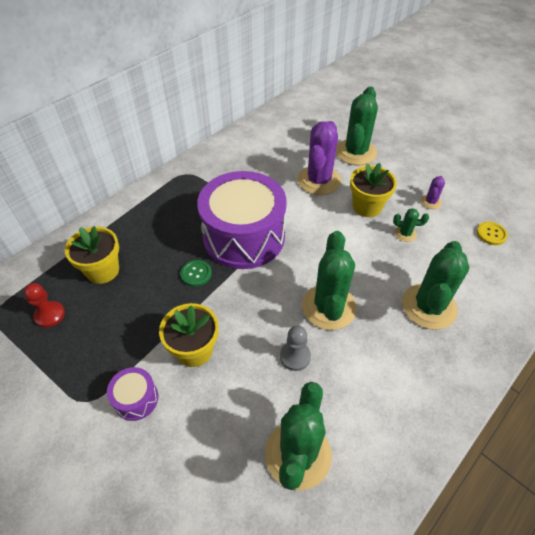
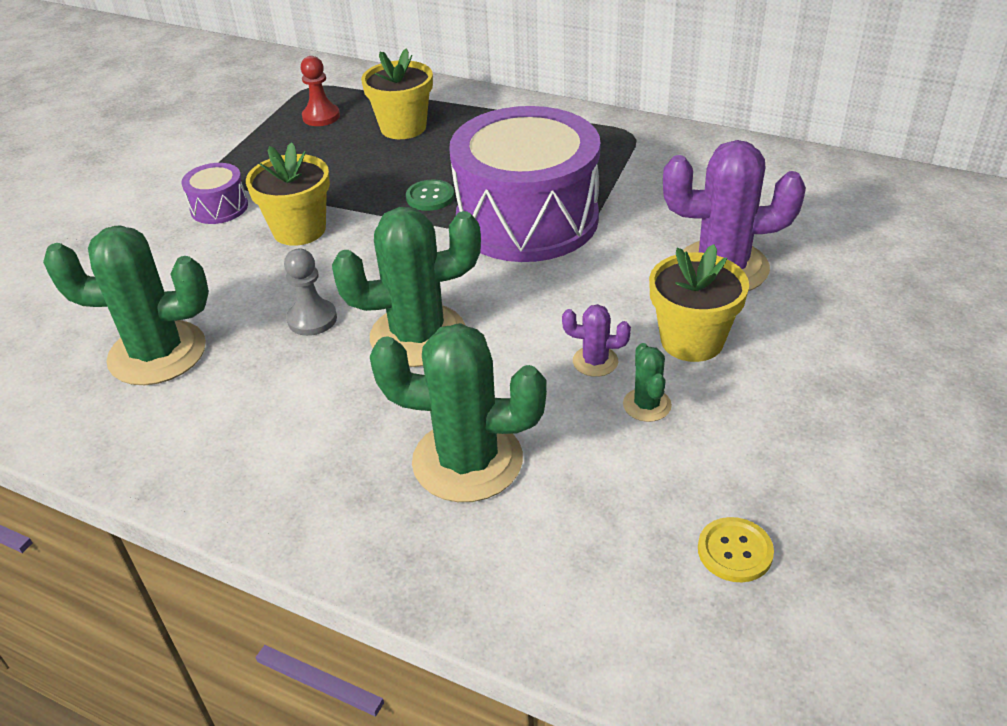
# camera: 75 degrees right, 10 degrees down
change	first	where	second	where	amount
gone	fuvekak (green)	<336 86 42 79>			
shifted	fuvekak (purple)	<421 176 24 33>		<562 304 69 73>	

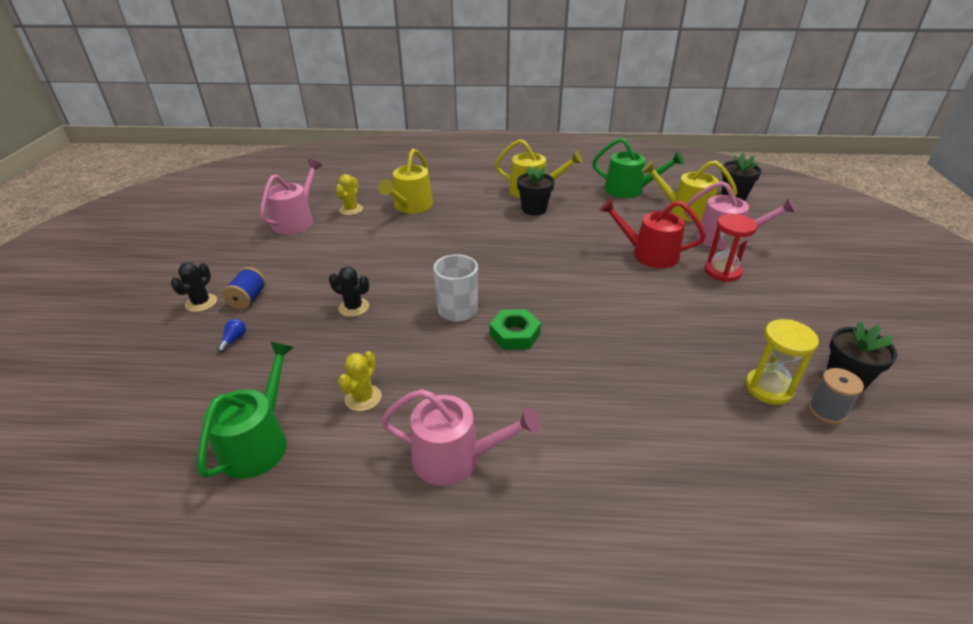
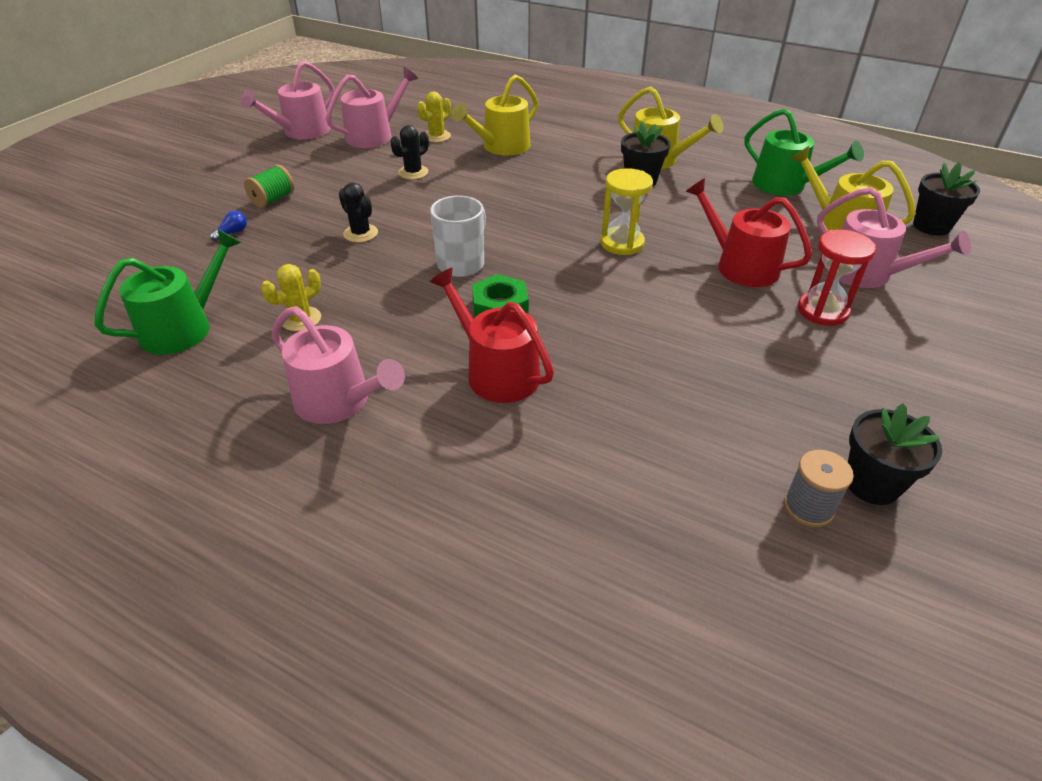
# camera: 25 degrees right, 5 degrees up
change	first	where	second	where	amount
shifted	fuvekak (black)	<171 262 46 50>		<390 125 39 55>	
repainted	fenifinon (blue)	<222 267 44 43>	fenifinon (green)	<244 165 50 43>	
shifted	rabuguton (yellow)	<745 319 74 86>		<600 168 53 87>	
new			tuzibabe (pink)	<241 61 93 79>	
new			tuzibabe (red)	<430 268 124 135>	

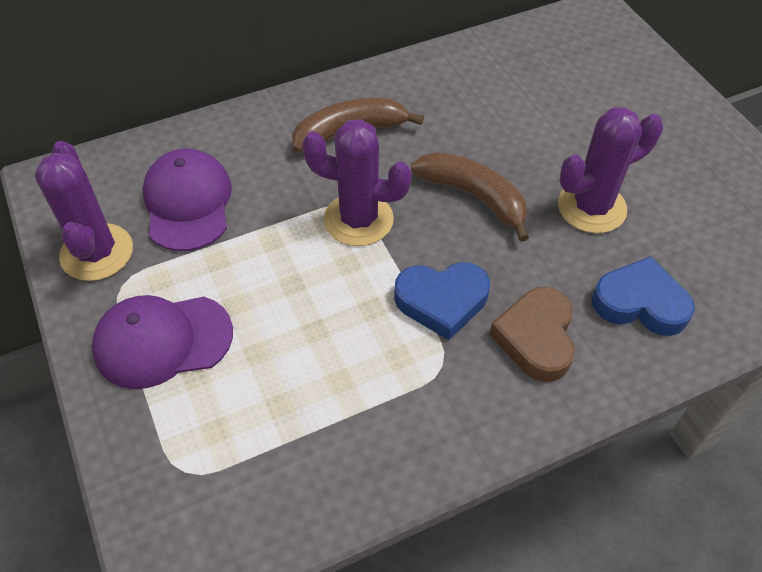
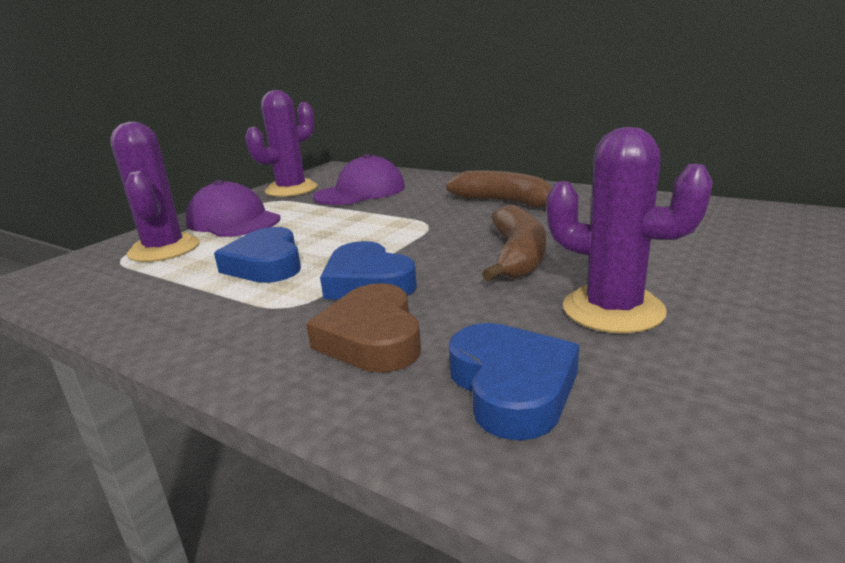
# camera: 60 degrees right, 30 degrees down
change	first	where	second	where	amount
shifted	fuvekak (purple)	<302 119 110 127>		<110 122 90 140>	
rotated	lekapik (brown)	<490 287 85 95>		<306 283 115 90>	75 degrees counterclockwise
new			lekapik (blue)	<214 227 87 56>	

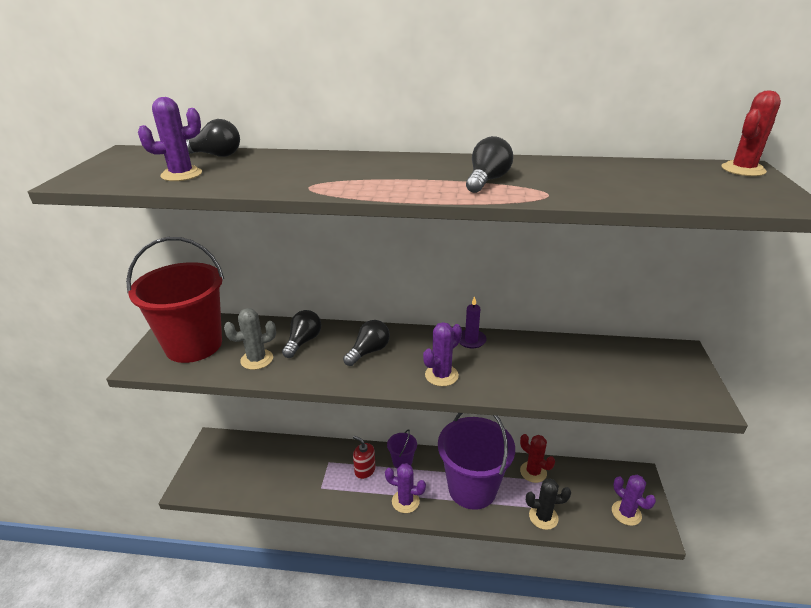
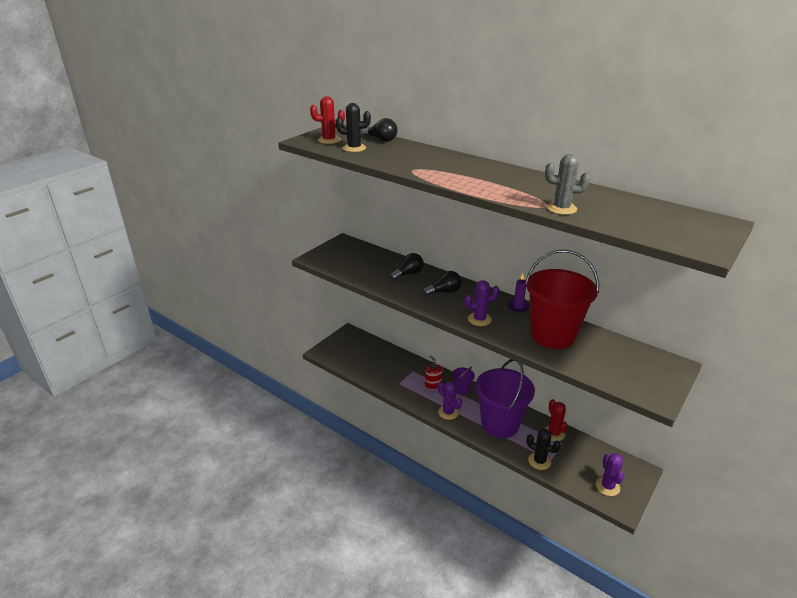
# camera: 30 degrees right, 0 degrees up
change	first	where	second	where	amount
shifted	fuvekak (red)	<721 90 60 86>		<310 96 35 48>	
repainted	fuvekak (purple)	<138 97 64 84>	fuvekak (black)	<336 103 35 49>	
gone	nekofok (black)	<466 136 47 57>			
shifted	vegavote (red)	<126 237 98 126>		<525 250 74 99>	
shifted	fuvekak (grey)	<224 308 52 62>		<545 154 45 61>	

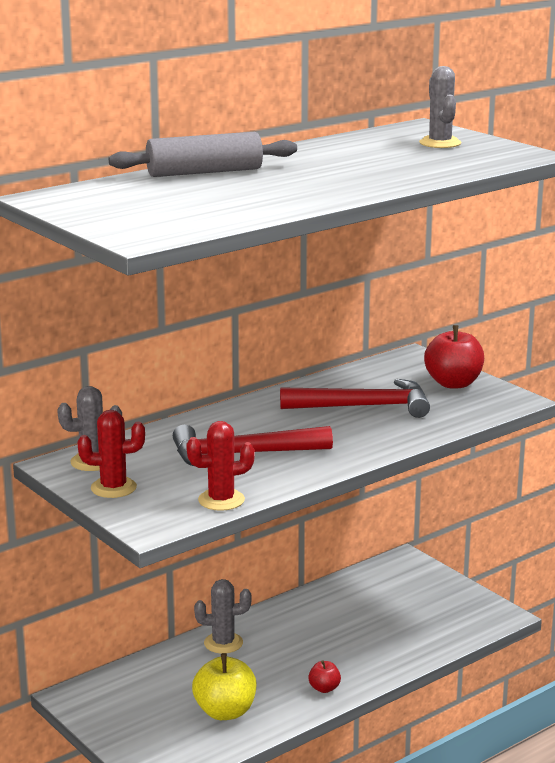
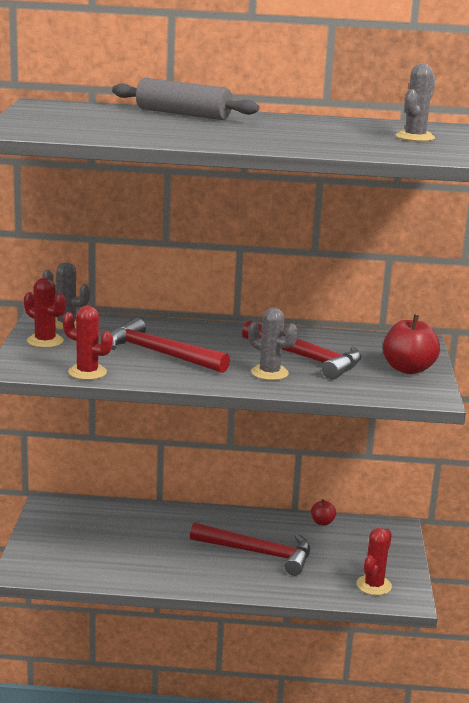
# camera: 40 degrees right, 0 degrees up
change	first	where	second	where	amount
shifted	fuvekak (grey)	<194 579 58 75>		<248 307 50 73>	
gone	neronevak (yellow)	<192 653 64 67>			
shifted	neronevak (red)	<308 660 33 33>		<311 499 25 26>	
new			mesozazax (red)	<190 522 120 54>	
new			fuvekak (red)	<356 528 36 67>	

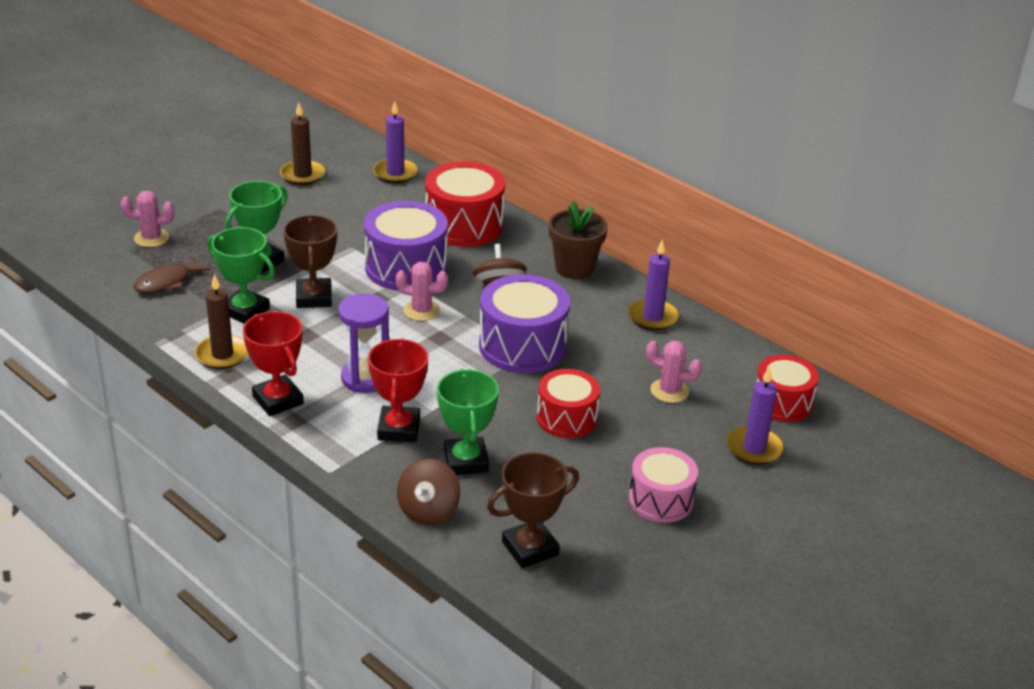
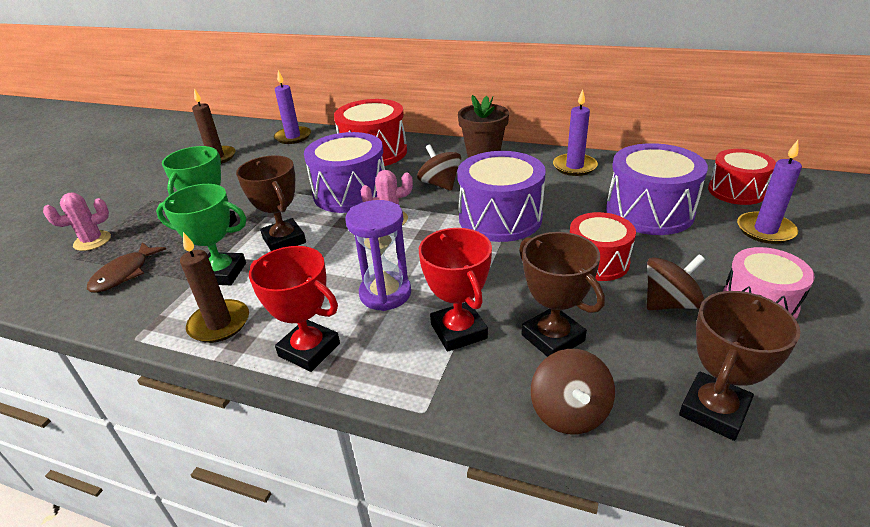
# camera: 20 degrees left, 0 degrees up
change	first	where	second	where	amount
swapped	fuvekak (pink)	<646 341 56 62>	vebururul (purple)	<606 143 102 92>	
repainted	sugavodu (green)	<437 369 62 106>	sugavodu (brown)	<519 232 86 125>	
new			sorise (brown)	<647 254 58 56>	

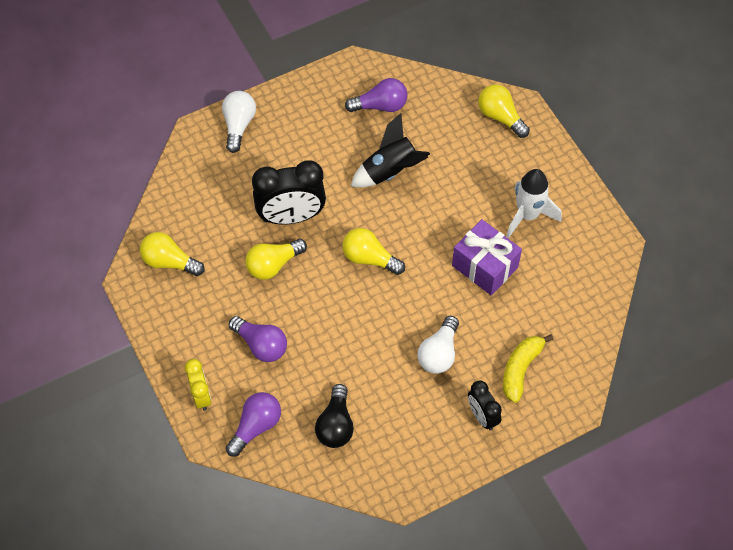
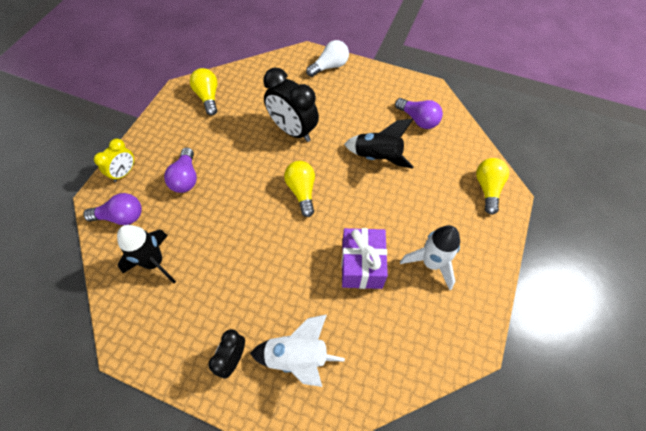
# camera: 50 degrees right, 0 degrees up
change	first	where	second	where	amount
gone	nekofok (yellow)	<245 239 62 41>			
gone	nekofok (white)	<417 316 42 58>			
swapped	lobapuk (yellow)	<503 334 51 69>	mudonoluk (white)	<250 314 95 73>	
swapped	nekofok (black)	<315 384 39 64>	mudonoluk (black)	<117 225 59 58>	

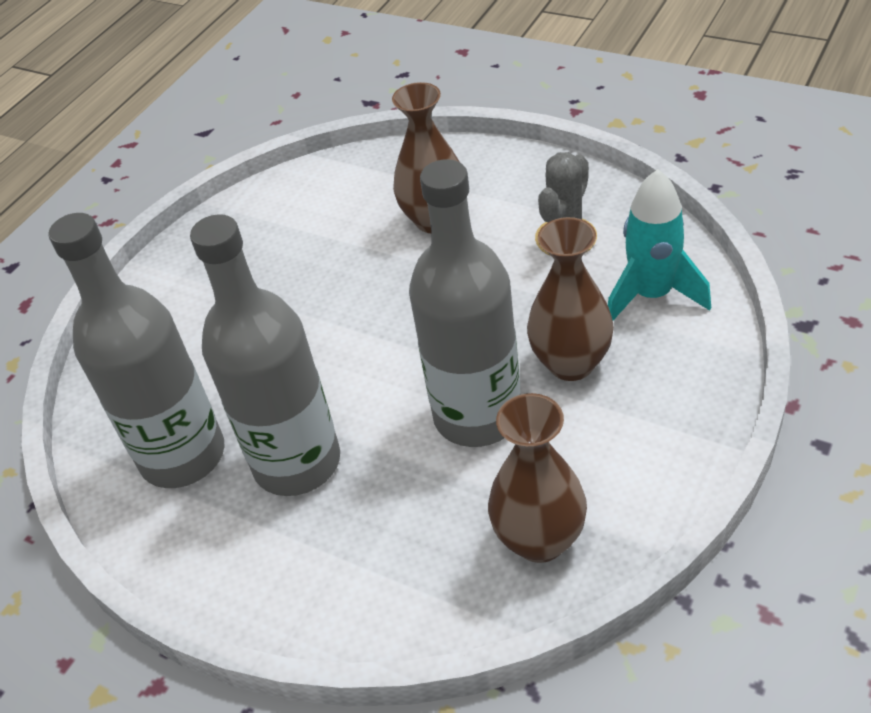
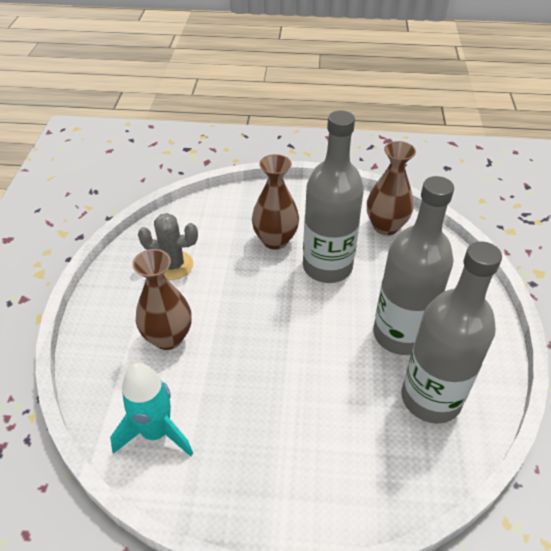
# camera: 120 degrees left, 0 degrees up
change	first	where	second	where	amount
shifted	mudonoluk (turquoise)	<608 169 103 151>		<110 363 83 94>	

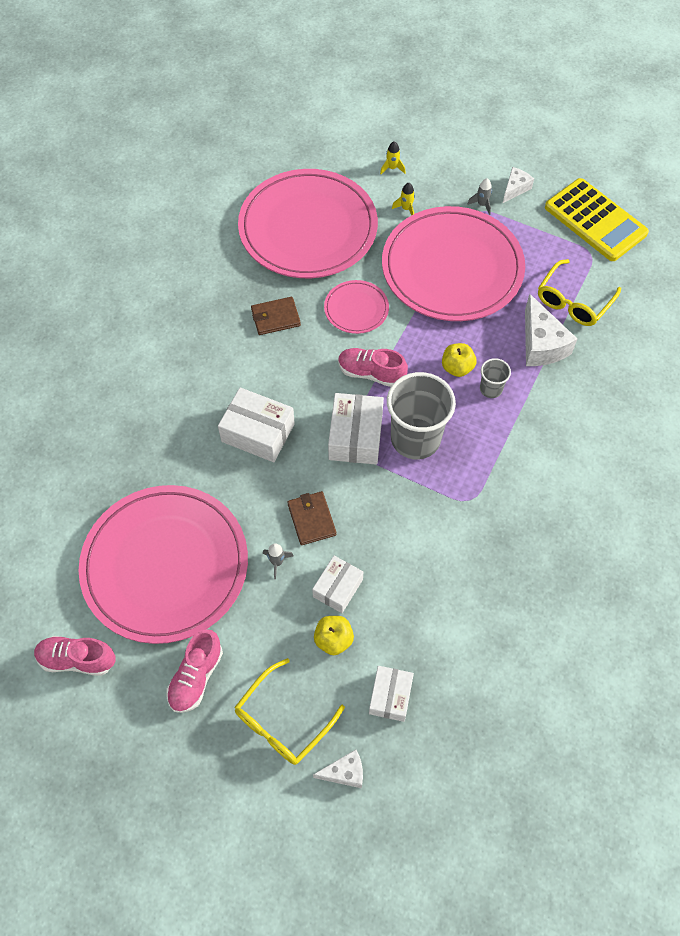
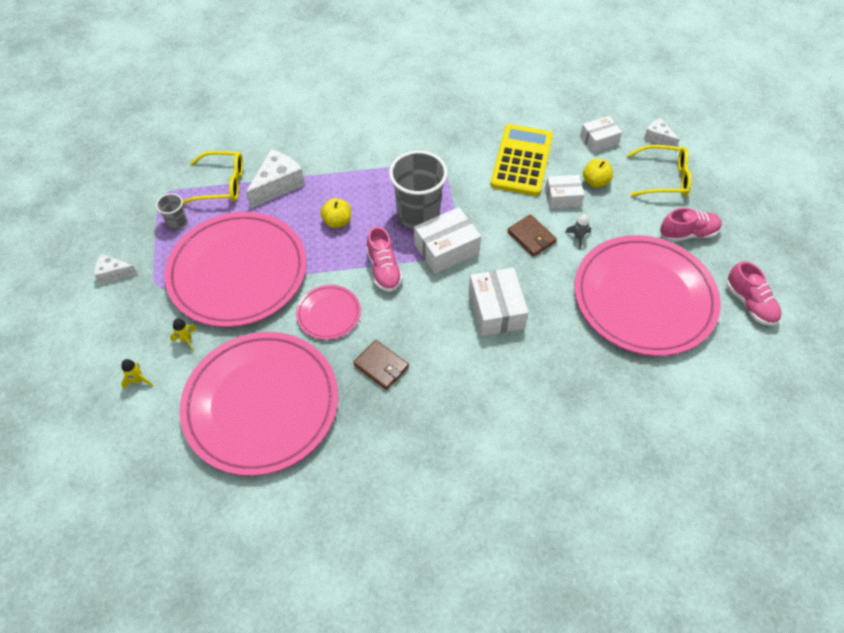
# camera: 125 degrees left, 5 degrees down
change	first	where	second	where	amount
gone	mudonoluk (grey)	<467 178 25 37>			
shifted	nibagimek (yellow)	<545 178 104 83>		<491 124 62 72>	
shifted	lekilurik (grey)	<480 358 31 40>		<156 193 31 37>	
rotated	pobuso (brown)	<287 491 49 54>		<507 214 50 43>	75 degrees counterclockwise

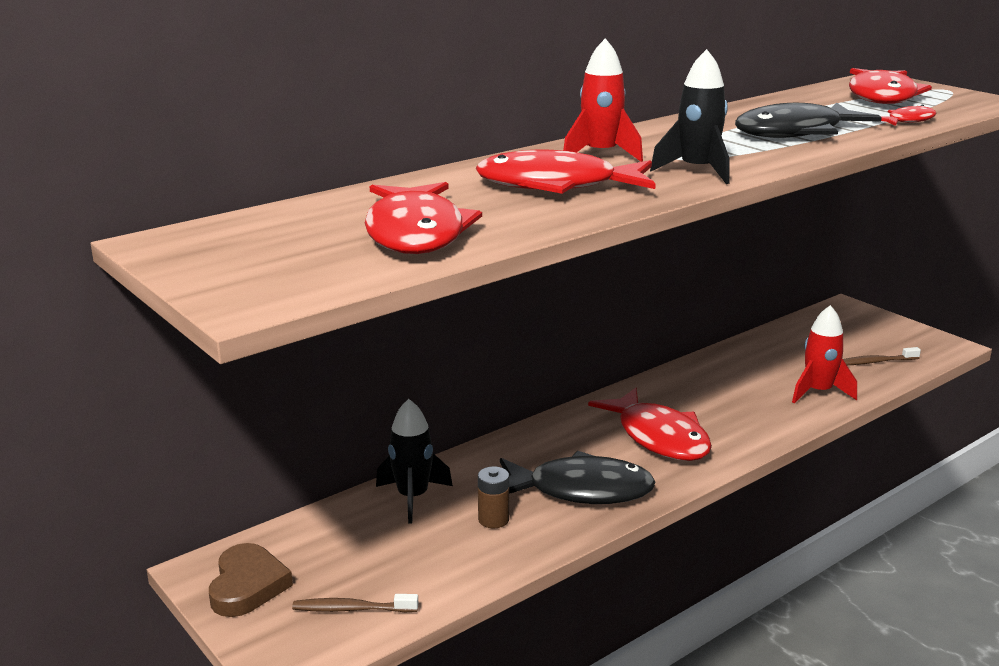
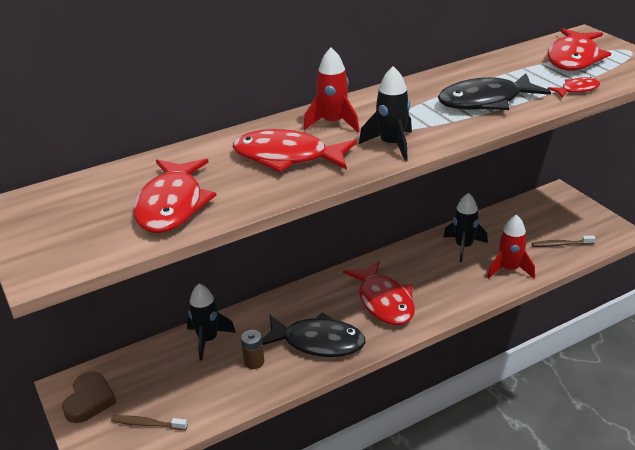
# camera: 10 degrees right, 10 degrees up
change	first	where	second	where	amount
new			mudonoluk (black)	<443 193 45 69>	

